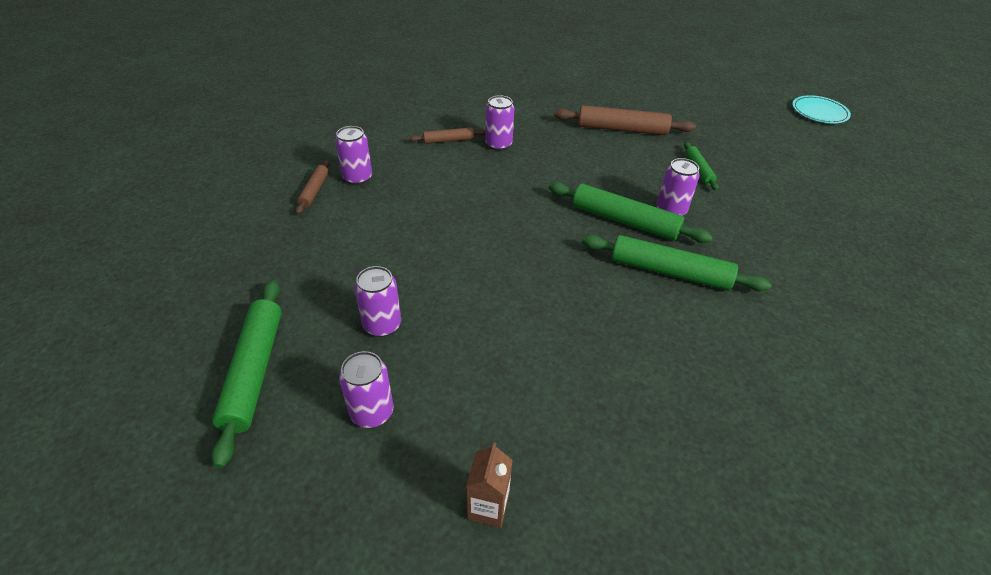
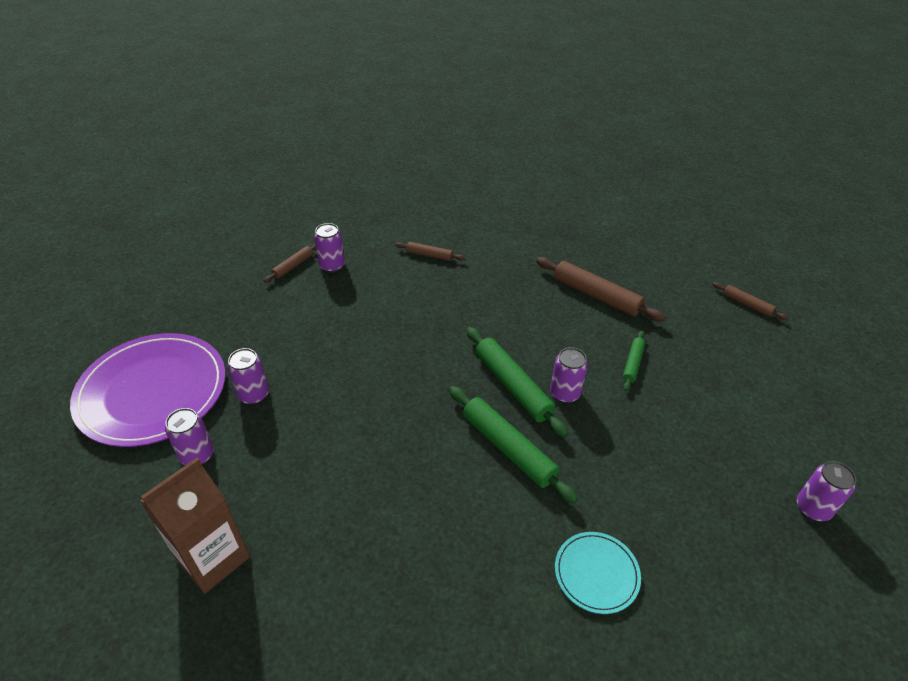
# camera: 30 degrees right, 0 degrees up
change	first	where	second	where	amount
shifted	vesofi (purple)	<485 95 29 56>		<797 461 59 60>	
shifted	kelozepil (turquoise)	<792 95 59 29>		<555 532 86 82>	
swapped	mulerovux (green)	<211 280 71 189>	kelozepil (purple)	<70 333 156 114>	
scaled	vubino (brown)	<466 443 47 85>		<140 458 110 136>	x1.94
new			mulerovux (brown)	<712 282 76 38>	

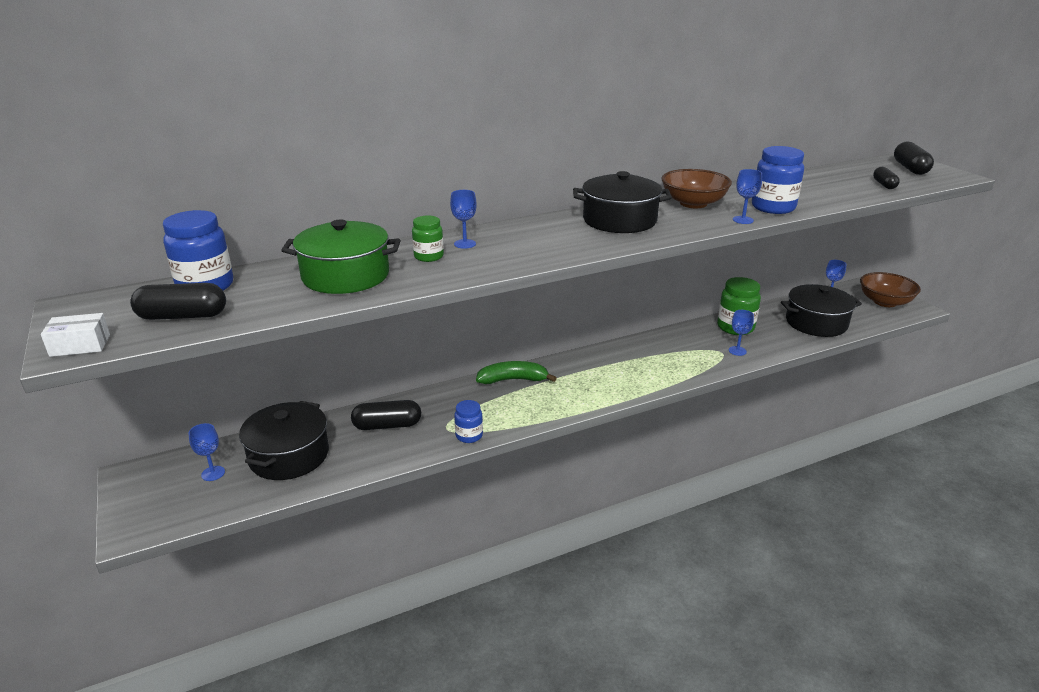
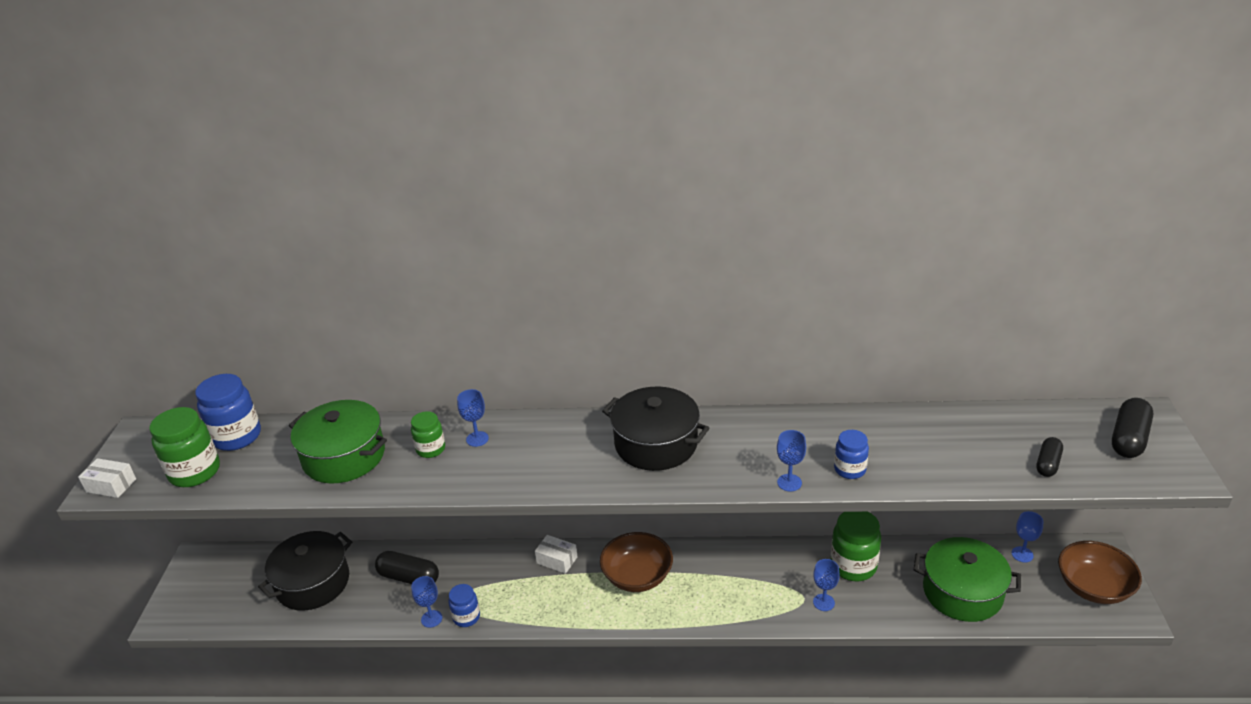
# camera: 30 degrees right, 5 degrees up
change	first	where	second	where	amount
scaled	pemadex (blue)	<752 146 52 68>		<834 430 35 49>	x0.59
shifted	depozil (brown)	<662 169 70 39>		<600 532 73 60>	
swapped	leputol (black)	<130 283 96 37>	pemadex (green)	<149 407 71 80>	
repainted	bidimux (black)	<781 284 81 53>	bidimux (green)	<914 537 107 85>	
swapped	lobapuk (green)	<476 361 81 23>	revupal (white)	<535 535 42 39>	
shifted	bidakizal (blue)	<189 423 36 58>		<411 576 31 52>	

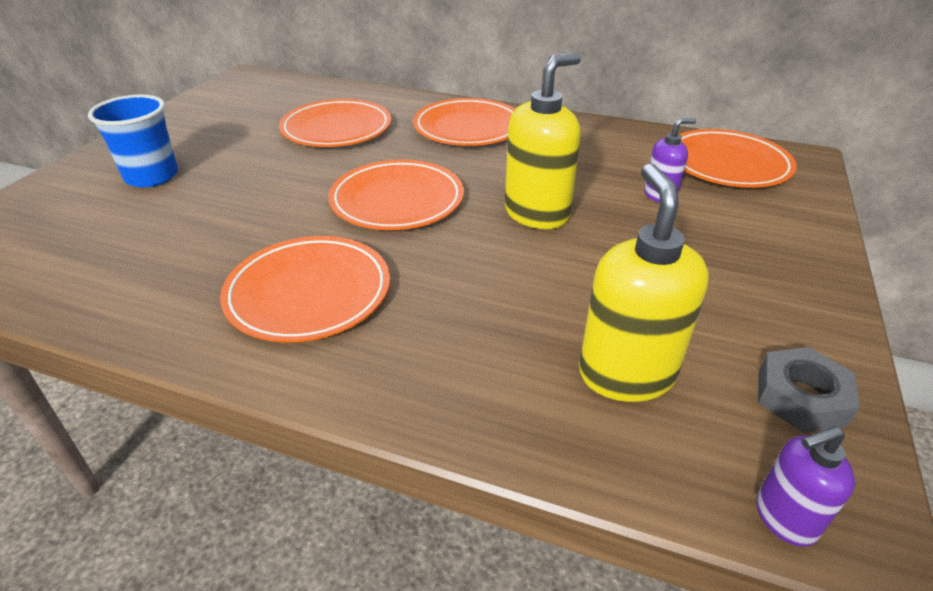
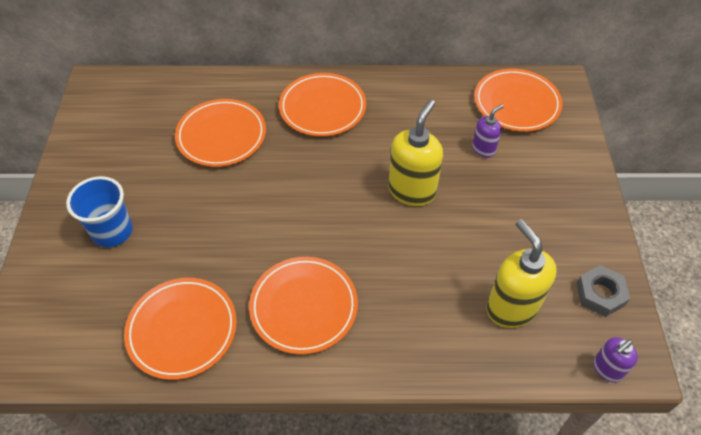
# camera: 20 degrees left, 15 degrees up
change	first	where	second	where	amount
shifted	kelozepil (orange)	<328 159 136 71>		<124 278 113 102>	

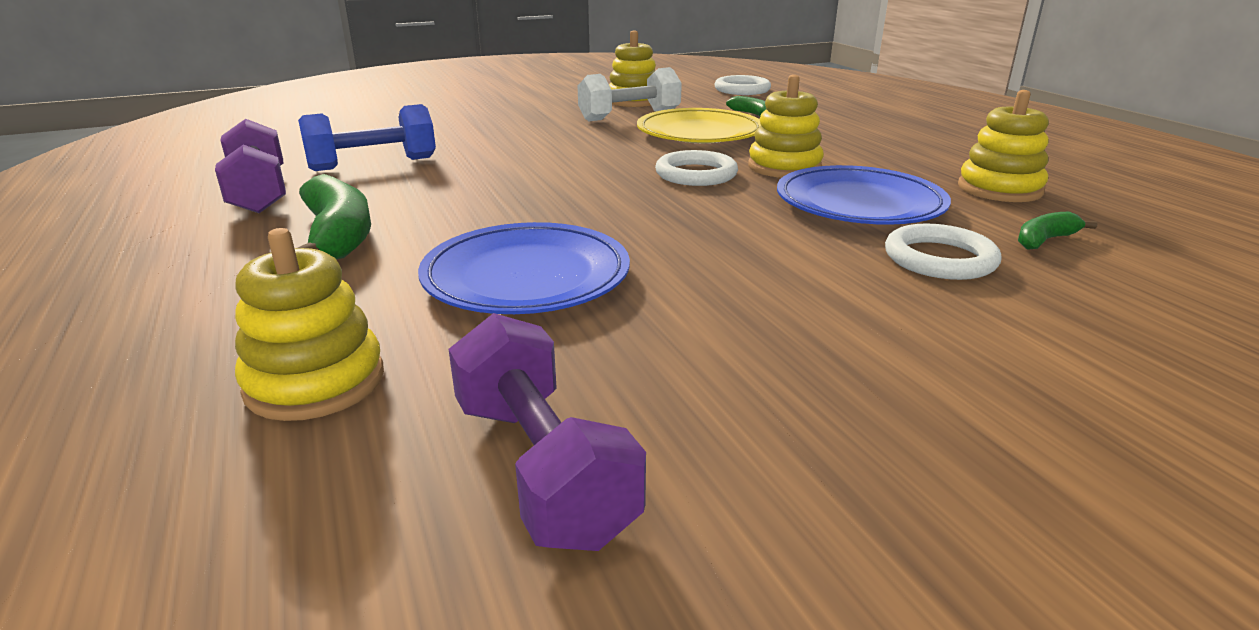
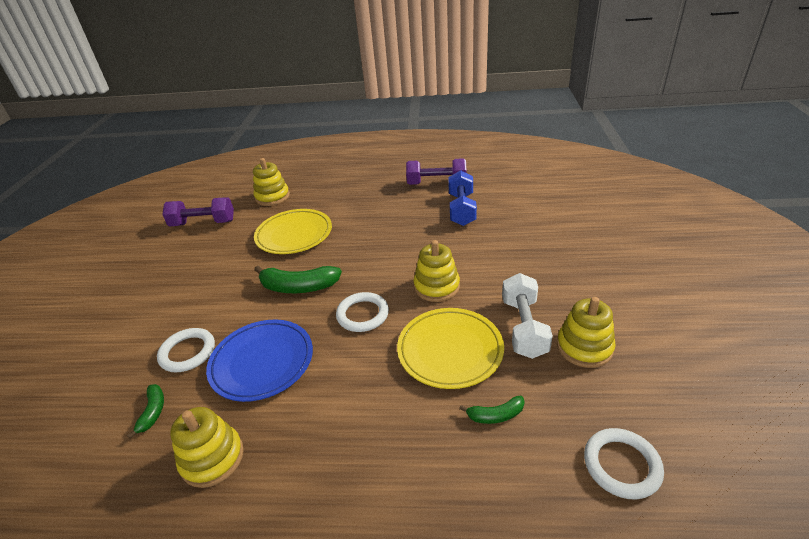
# camera: 120 degrees right, 10 degrees up
change	first	where	second	where	amount
shifted	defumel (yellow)	<748 75 76 103>		<413 240 47 62>	
shifted	lobapuk (green)	<298 174 73 85>		<254 266 88 27>	
repainted	kelozepil (blue)	<418 222 212 92>	kelozepil (yellow)	<254 209 78 45>	

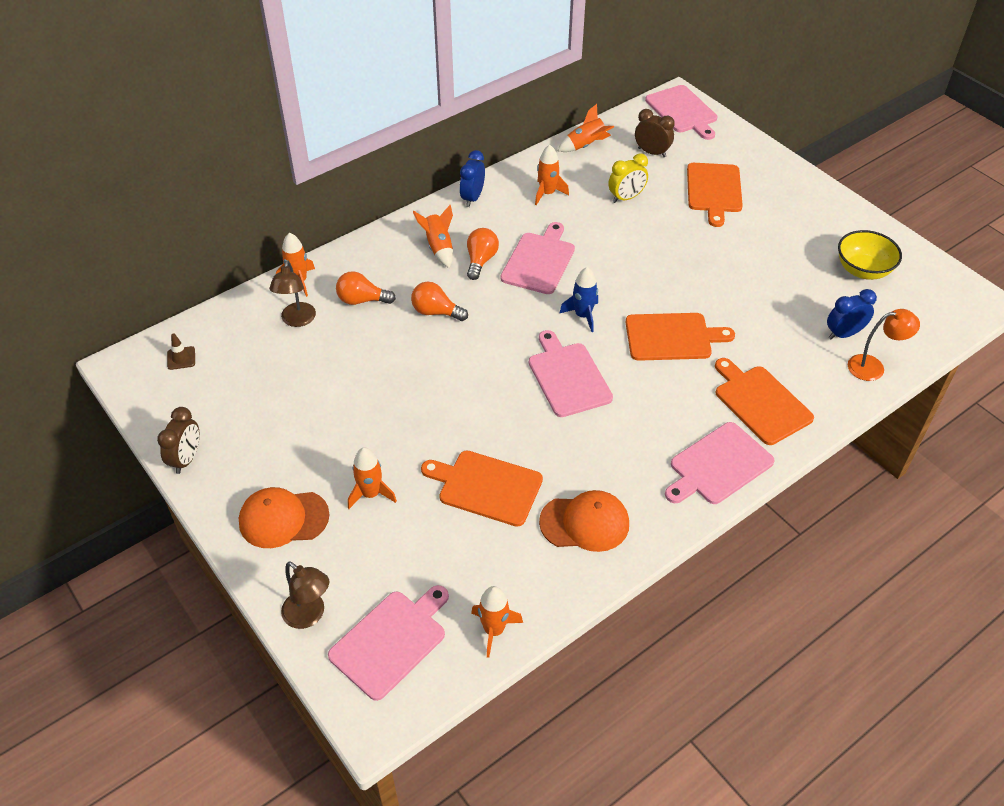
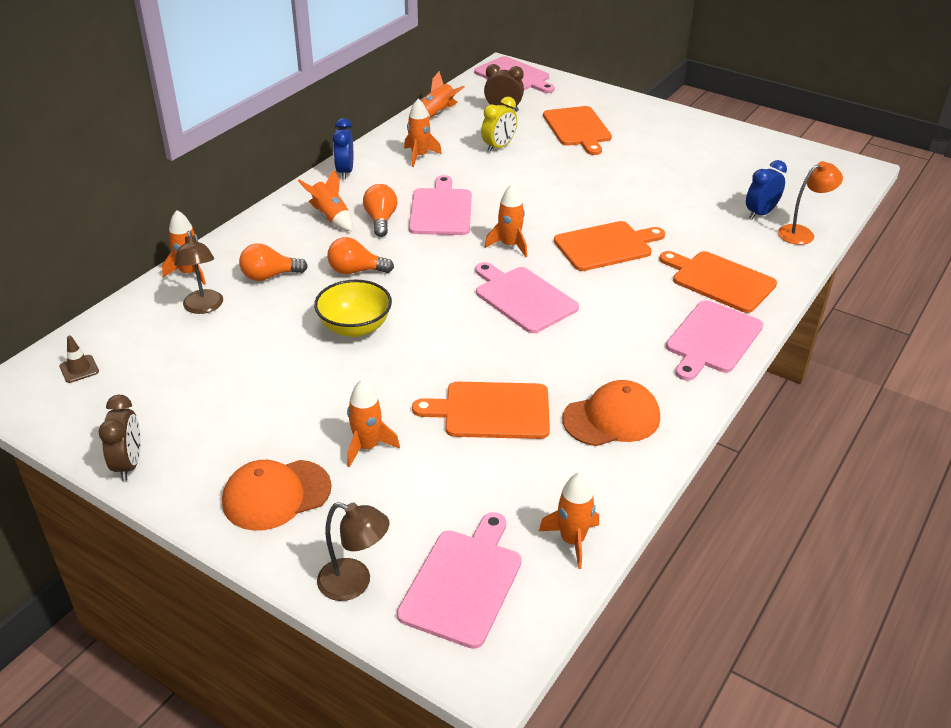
# camera: 20 degrees left, 10 degrees down
change	first	where	second	where	amount
shifted	depozil (yellow)	<838 230 64 50>		<314 280 78 57>	
repainted	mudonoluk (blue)	<560 267 38 65>	mudonoluk (orange)	<485 184 42 73>	

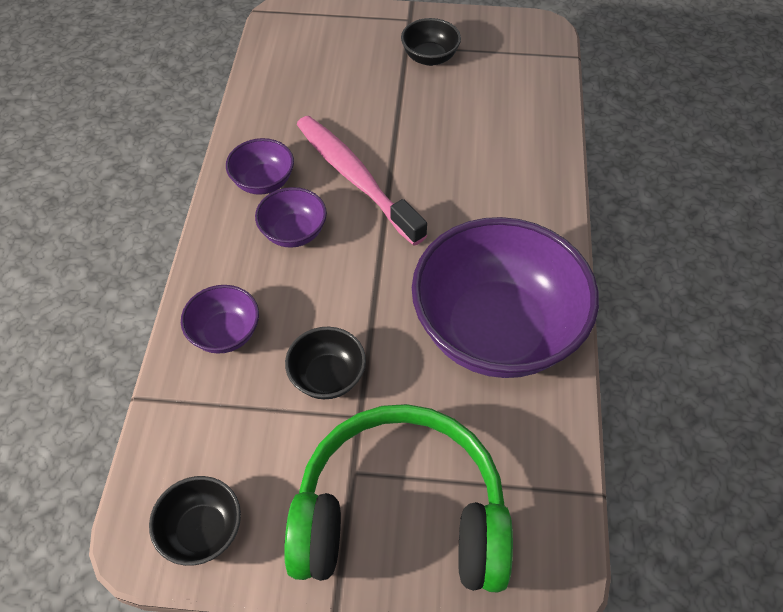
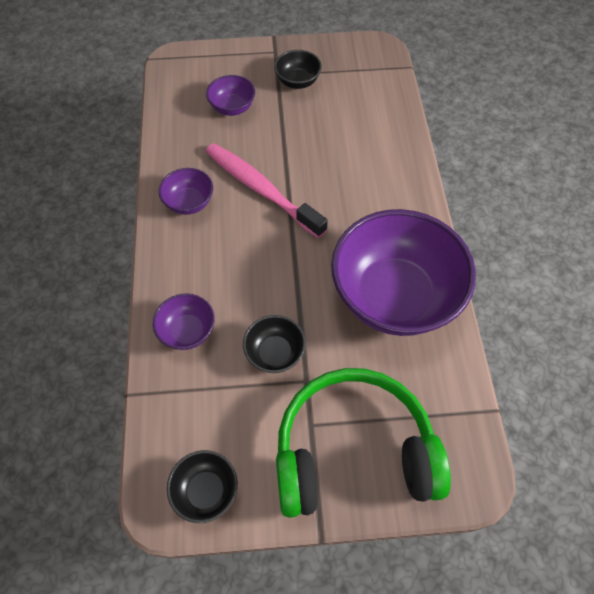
# camera: 10 degrees left, 5 degrees up
change	first	where	second	where	amount
shifted	depozil (purple)	<255 187 72 61>		<206 75 49 41>	

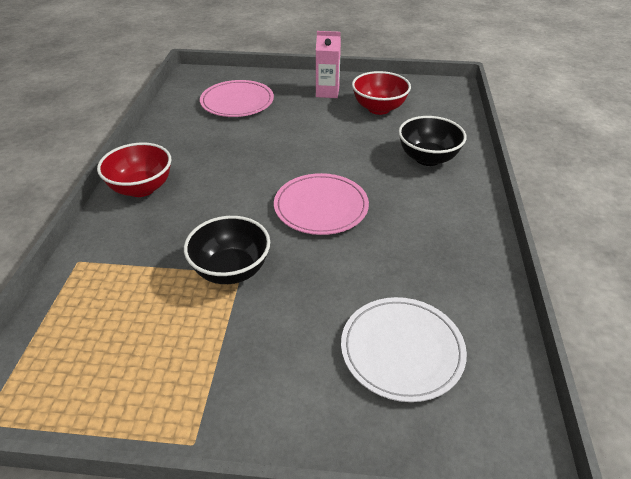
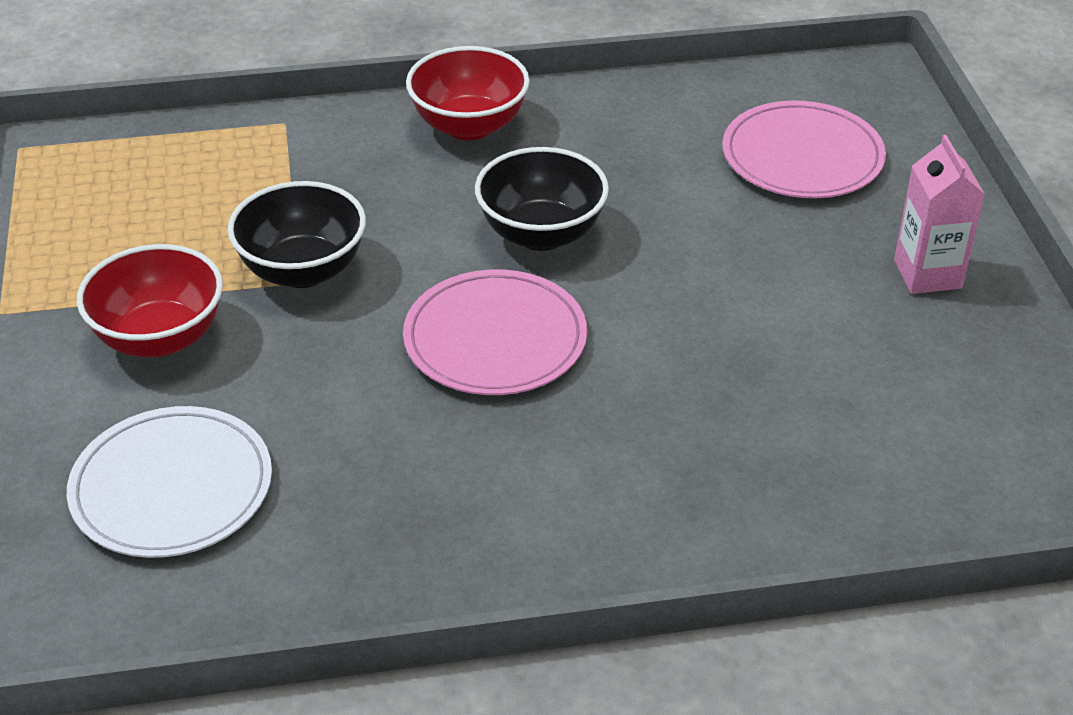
# camera: 75 degrees right, 0 degrees up
change	first	where	second	where	amount
shifted	depozil (red)	<352 71 59 44>		<77 244 146 113>	
shifted	depozil (black)	<398 116 68 50>		<475 147 134 104>	

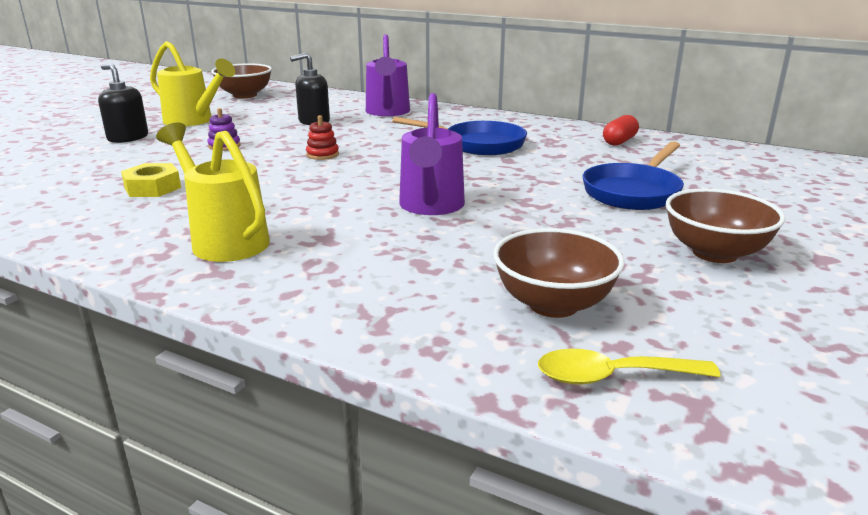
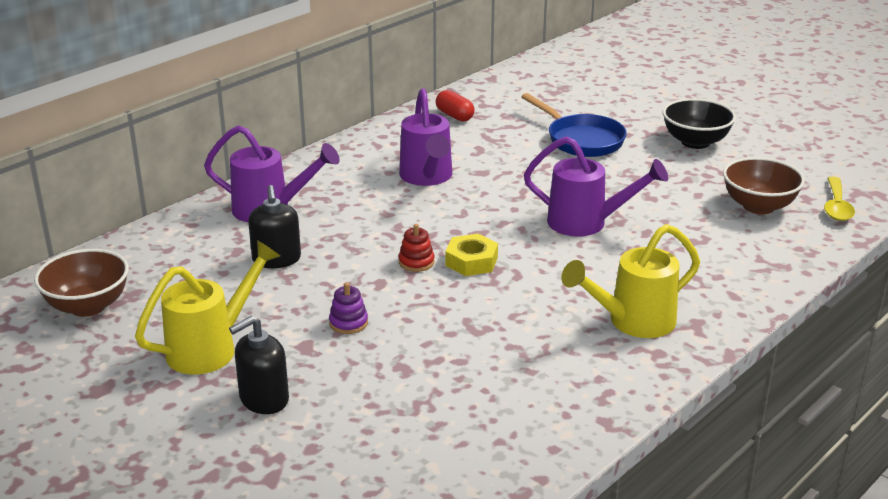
# camera: 75 degrees left, 5 degrees up
change	first	where	second	where	amount
swapped	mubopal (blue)	<392 117 135 38>	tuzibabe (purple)	<399 88 53 98>	
shifted	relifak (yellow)	<121 163 60 34>		<445 234 53 42>	
repainted	depozil (brown)	<666 188 119 75>	depozil (black)	<663 98 73 51>	

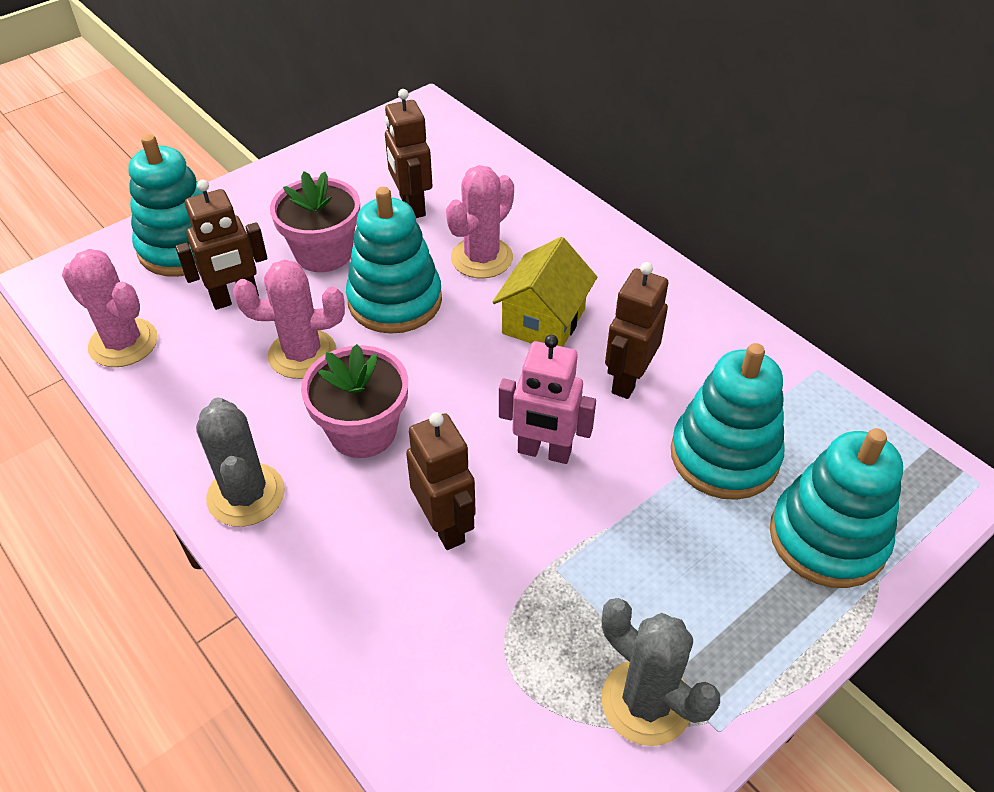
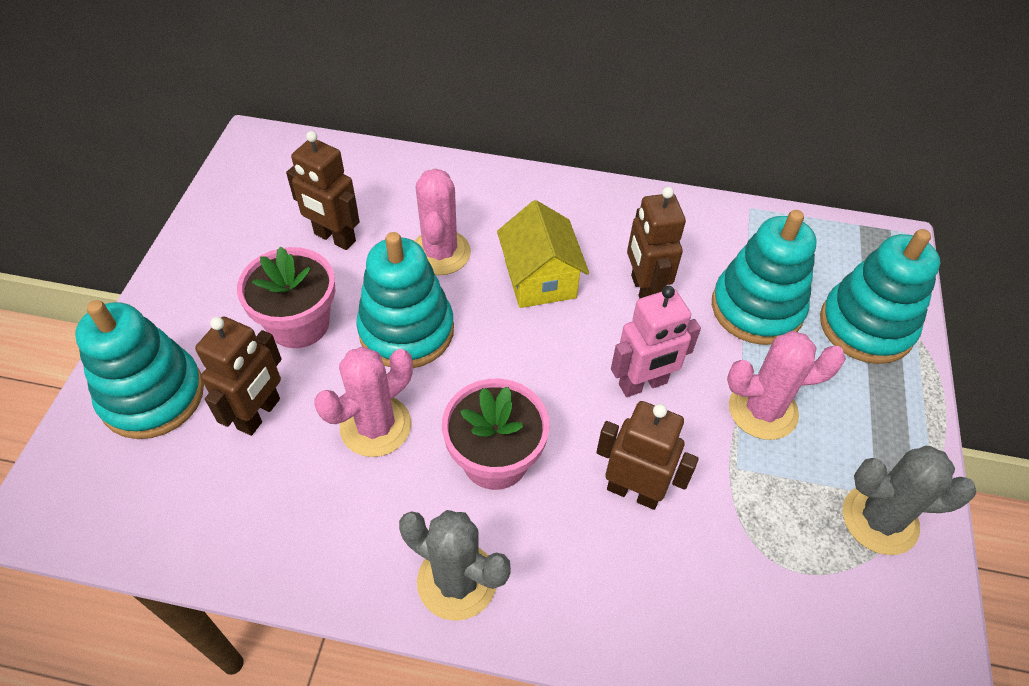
# camera: 40 degrees left, 5 degrees up
change	first	where	second	where	amount
shifted	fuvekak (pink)	<62 249 96 118>		<727 331 119 109>	

